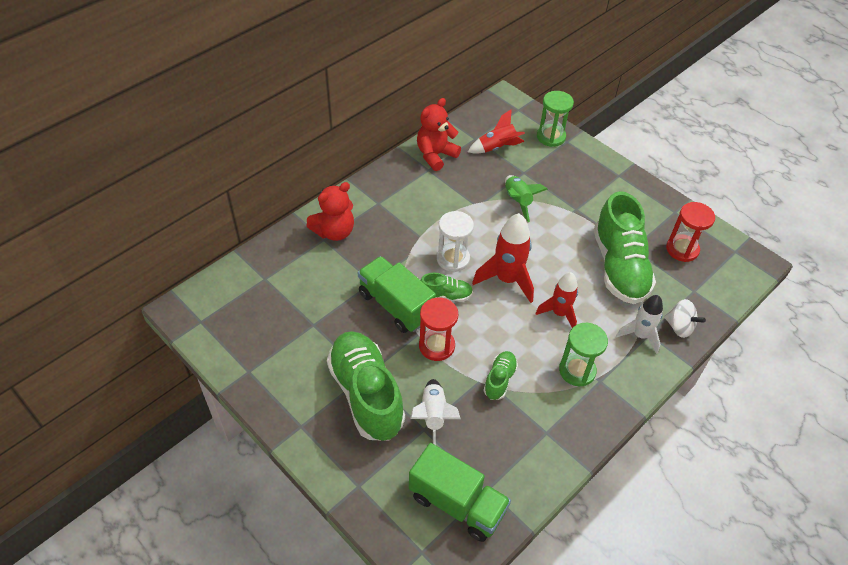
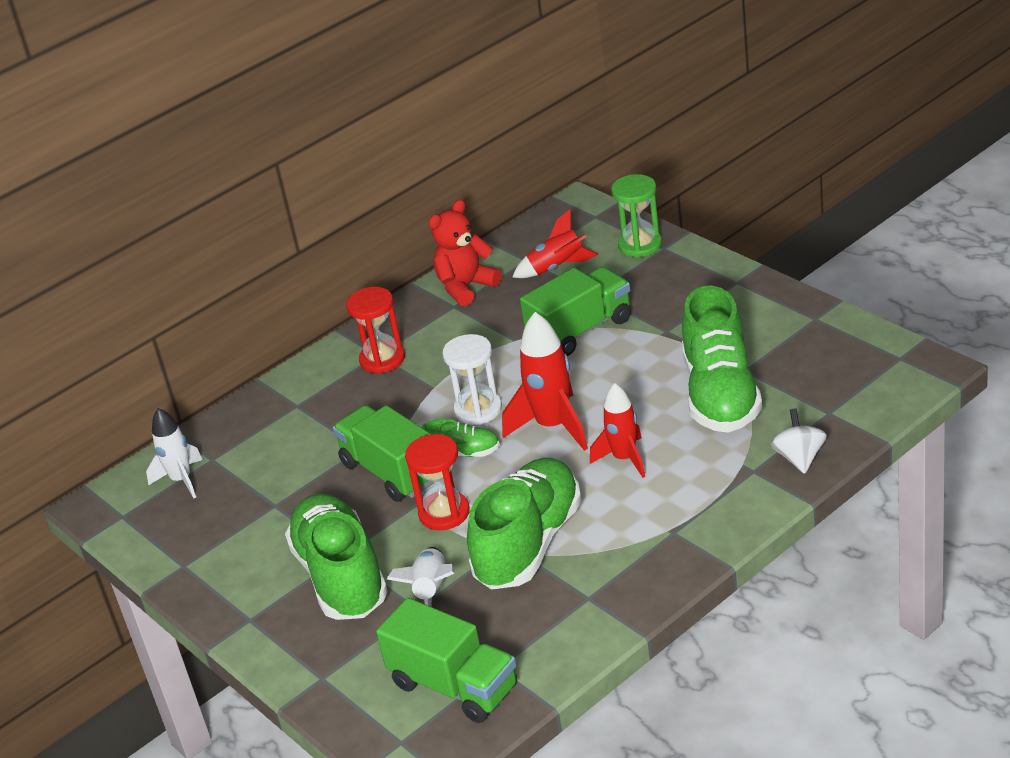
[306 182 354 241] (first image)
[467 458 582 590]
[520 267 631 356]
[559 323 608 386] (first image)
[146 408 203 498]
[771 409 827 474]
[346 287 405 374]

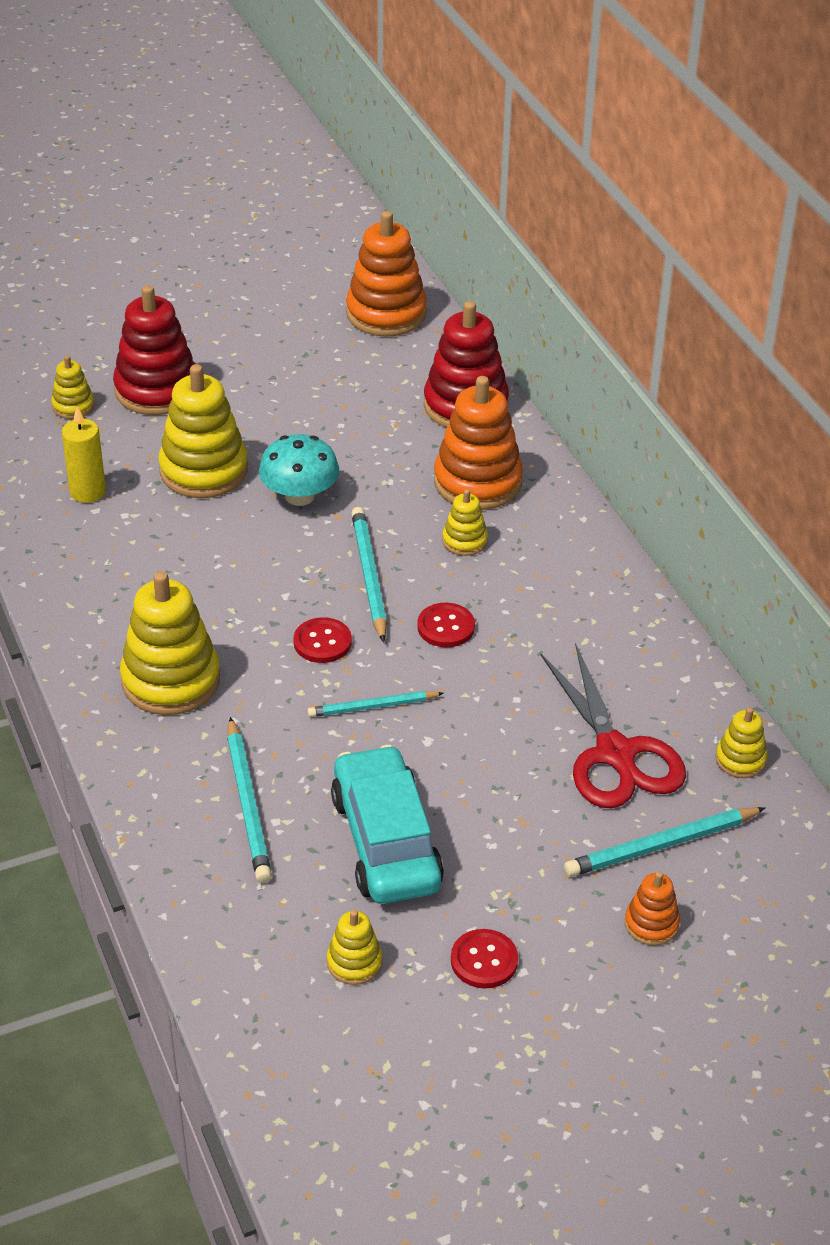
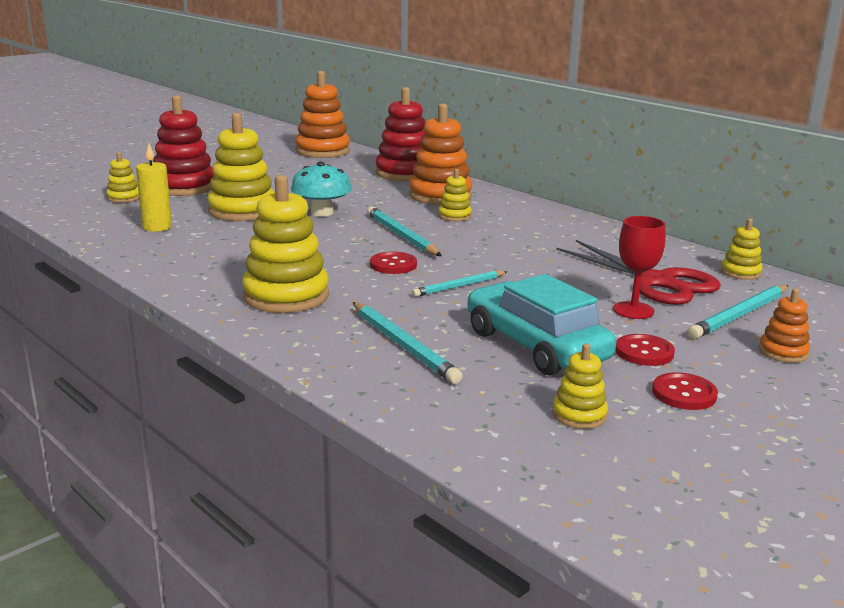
[615 334 675 366]
[613 216 666 319]

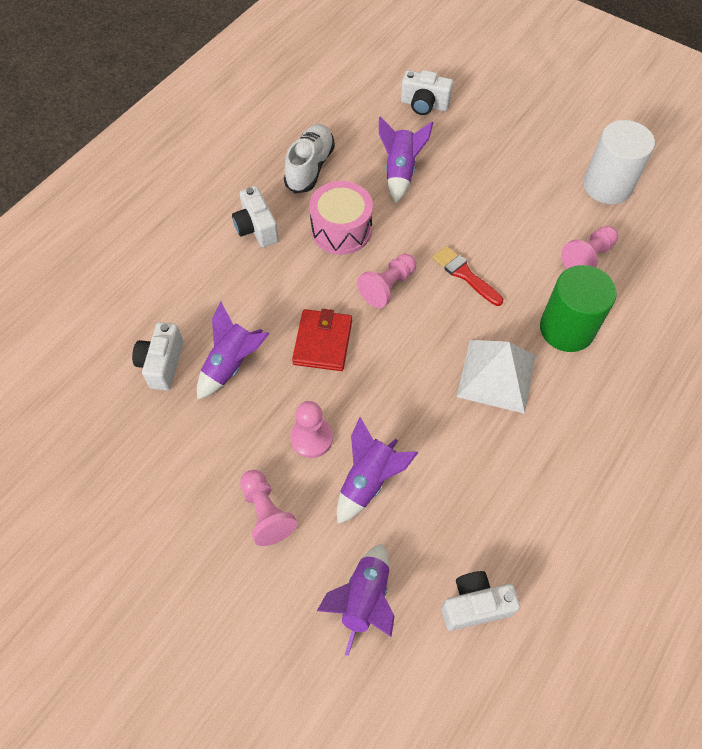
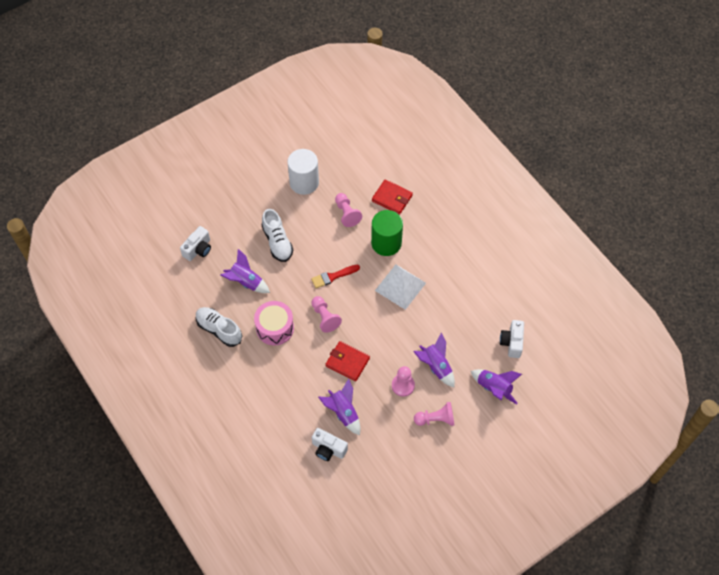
[232 186 279 247] (first image)
[261 209 293 262]
[372 179 413 215]

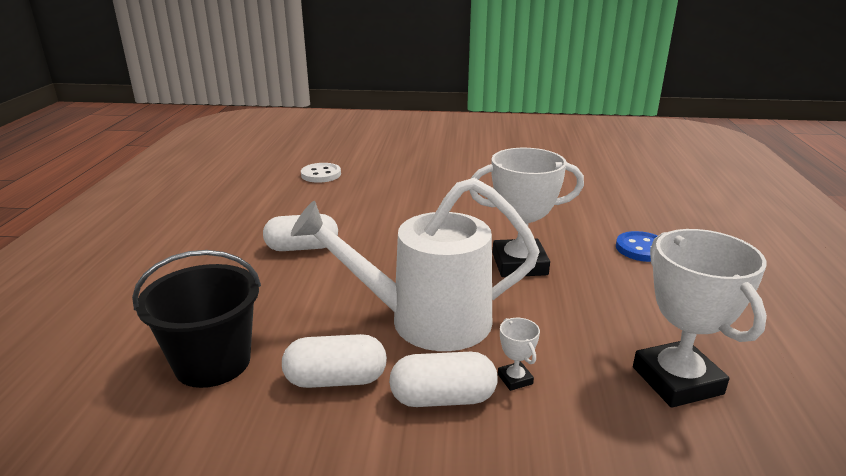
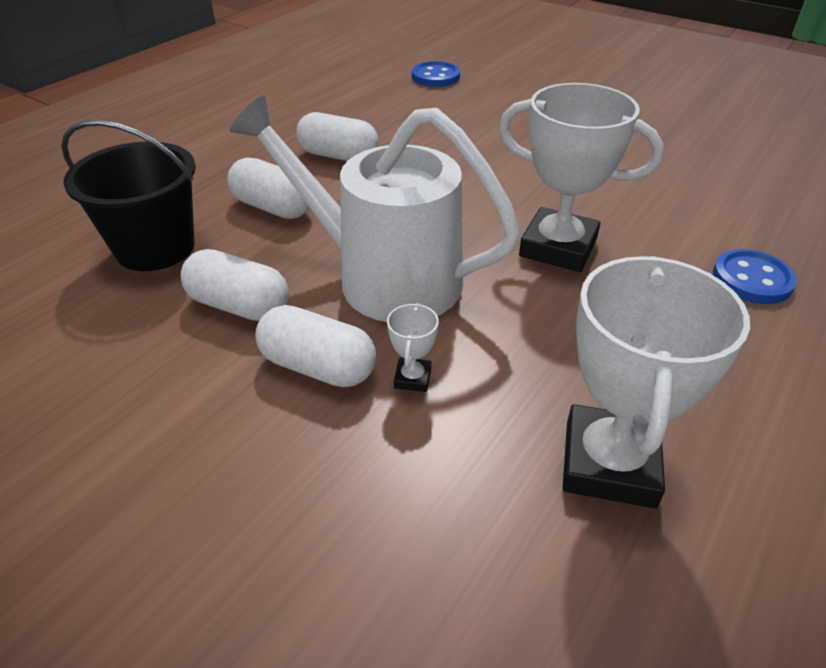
[412 61 460 87]
[227 157 310 219]

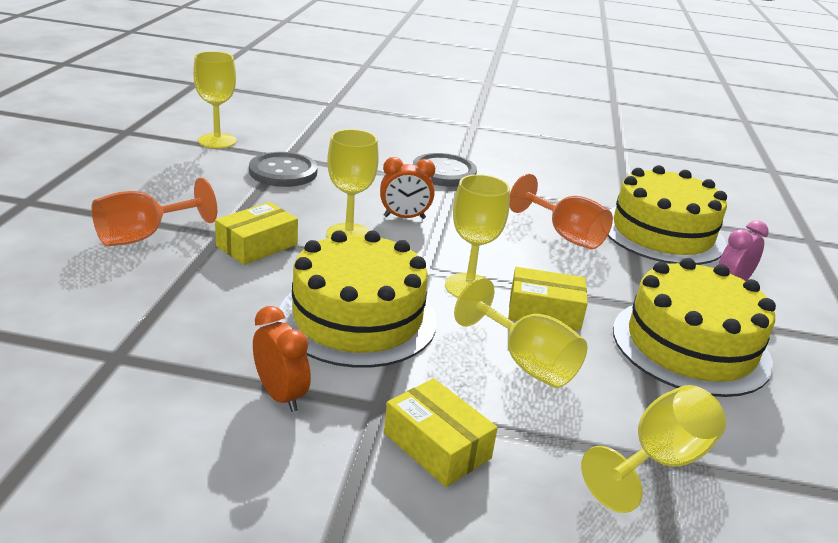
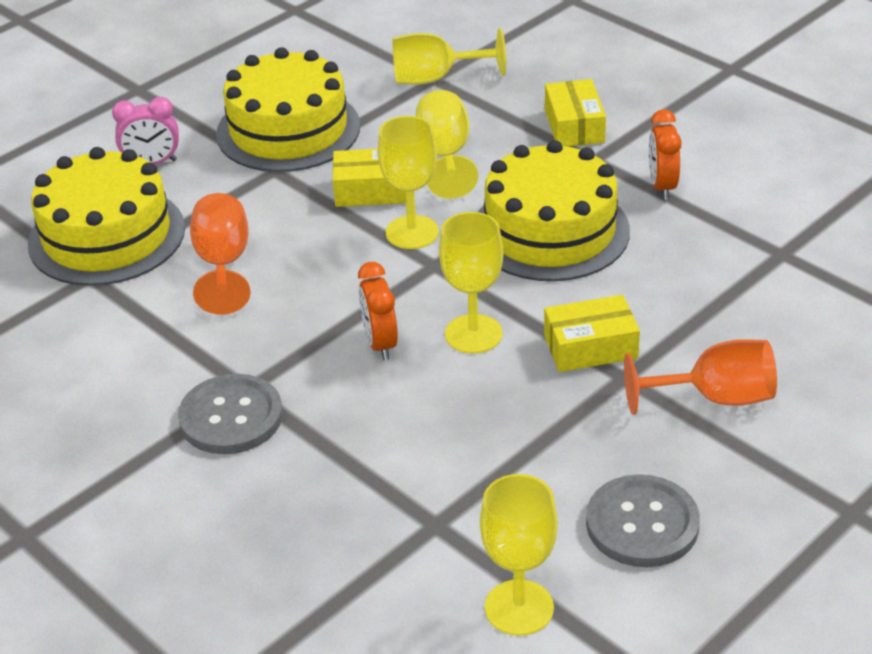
[586 474 700 567]
[358 262 398 360]
[333 149 406 207]

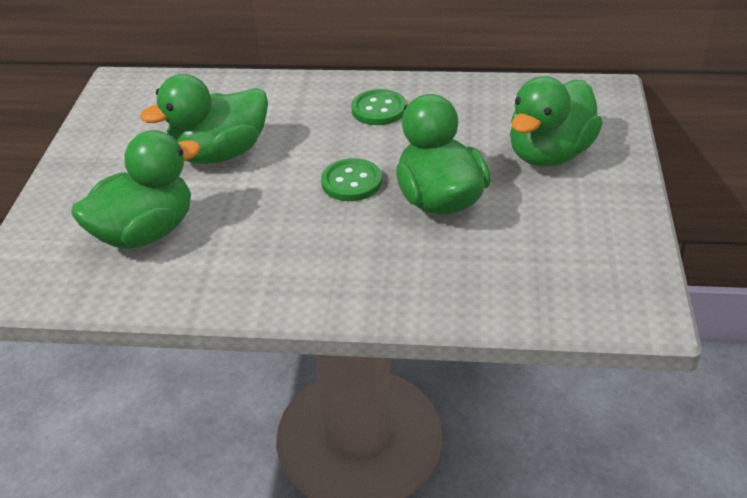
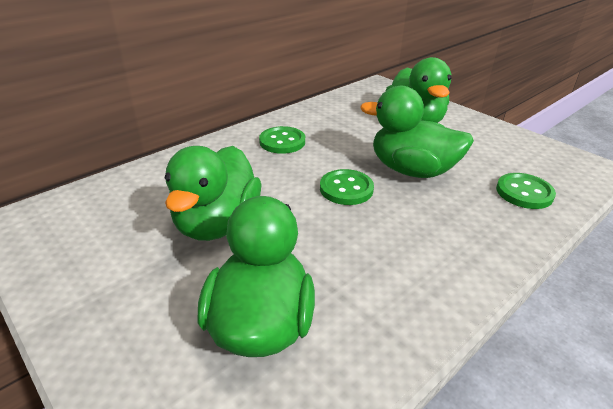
[496 173 556 209]

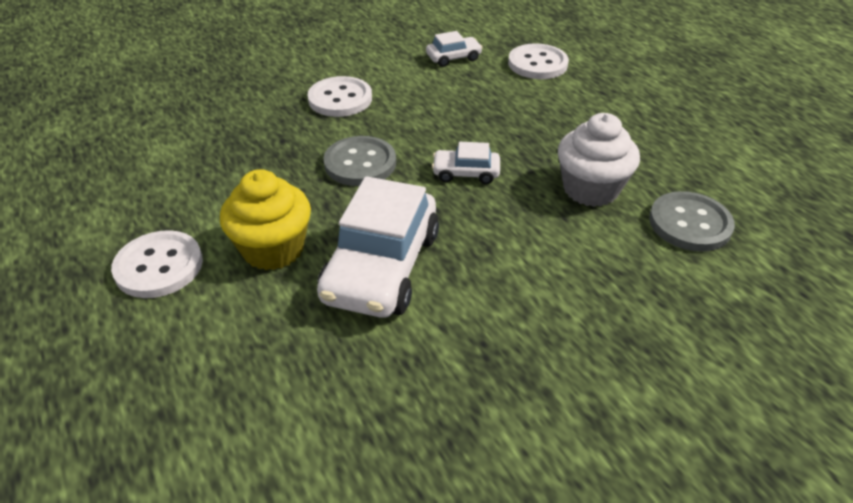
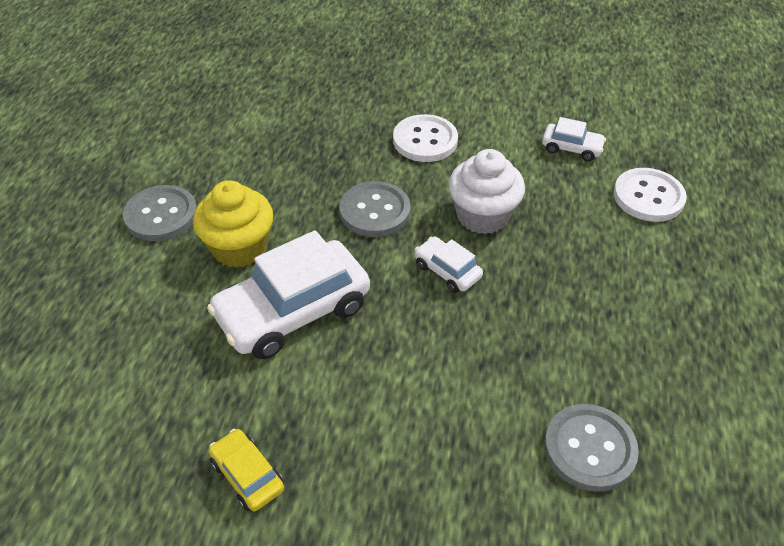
[123 185 197 241]
[448 149 525 234]
[209 429 284 511]

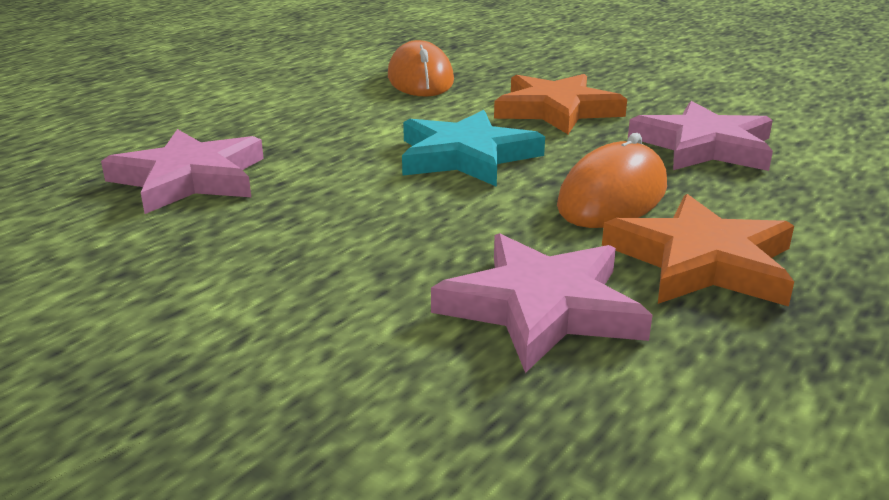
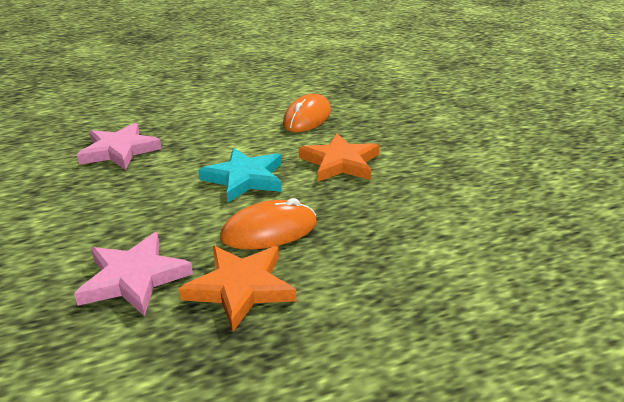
[628 101 773 171] (first image)

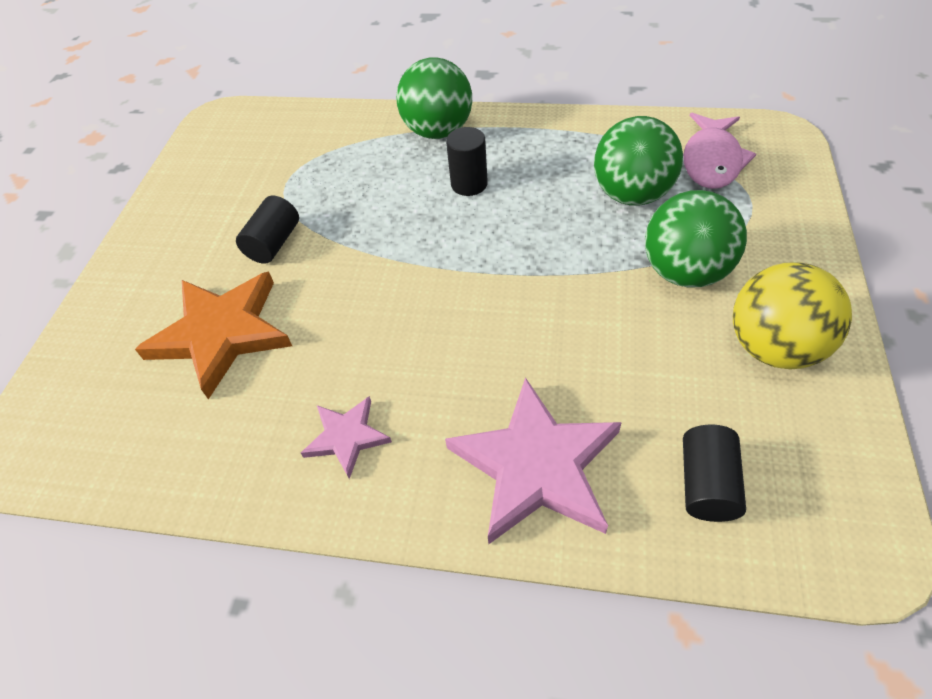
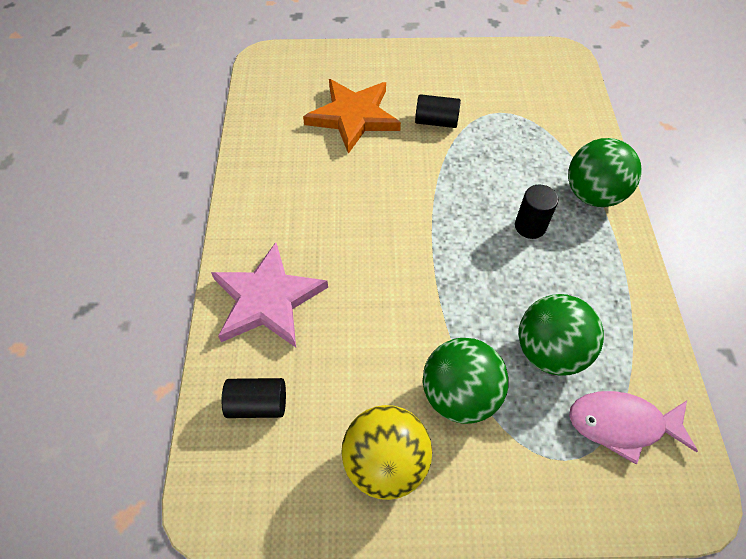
[301 396 392 479] (first image)

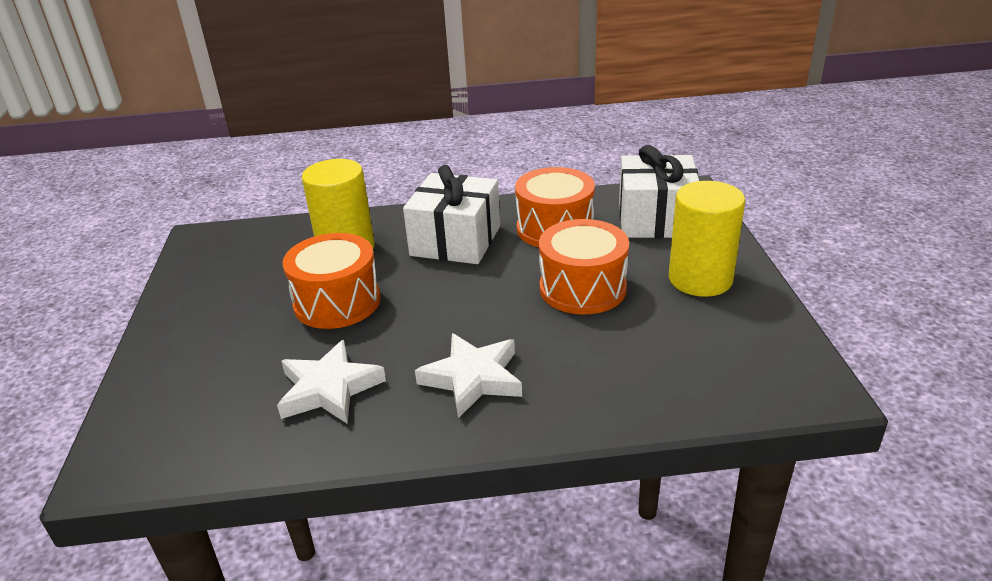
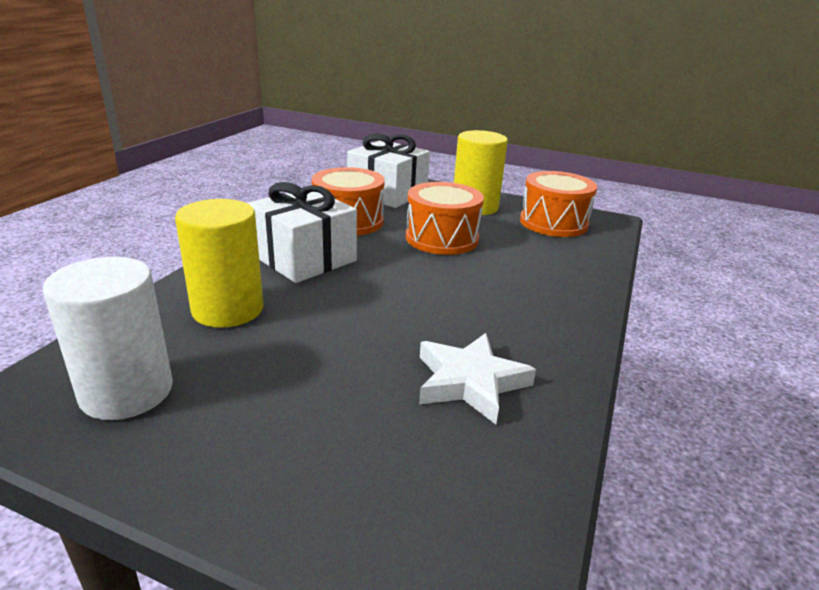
[520 171 597 237]
[415 333 522 418] (first image)
[43 257 173 420]

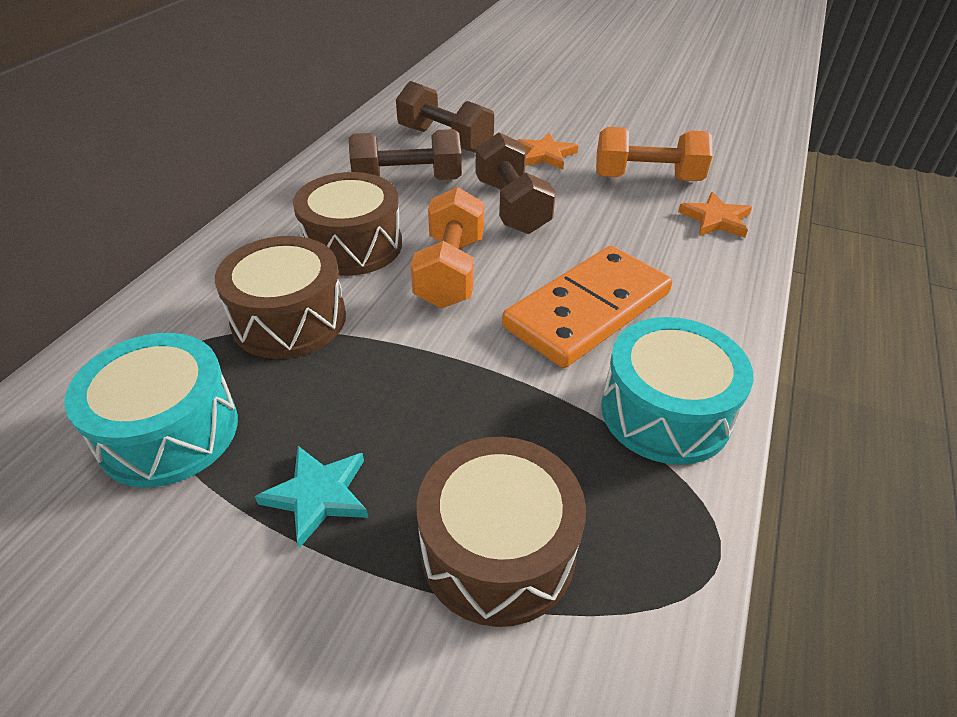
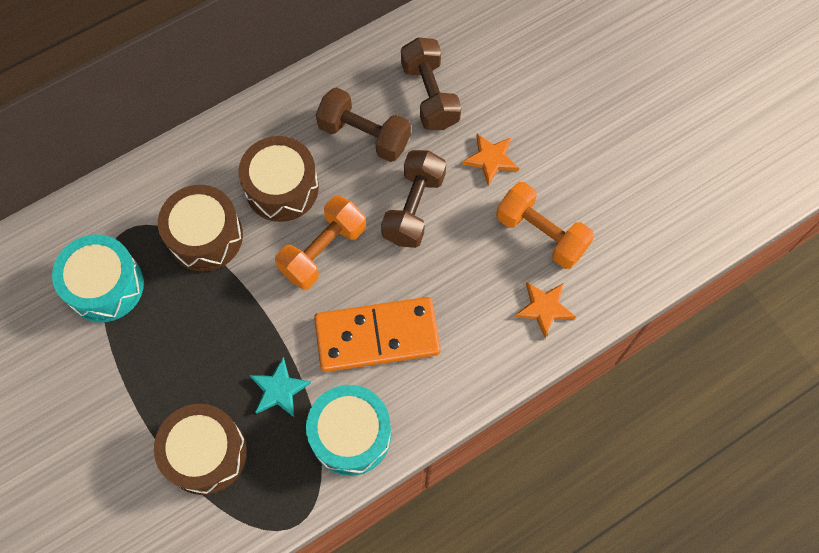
[249 357 311 418]

